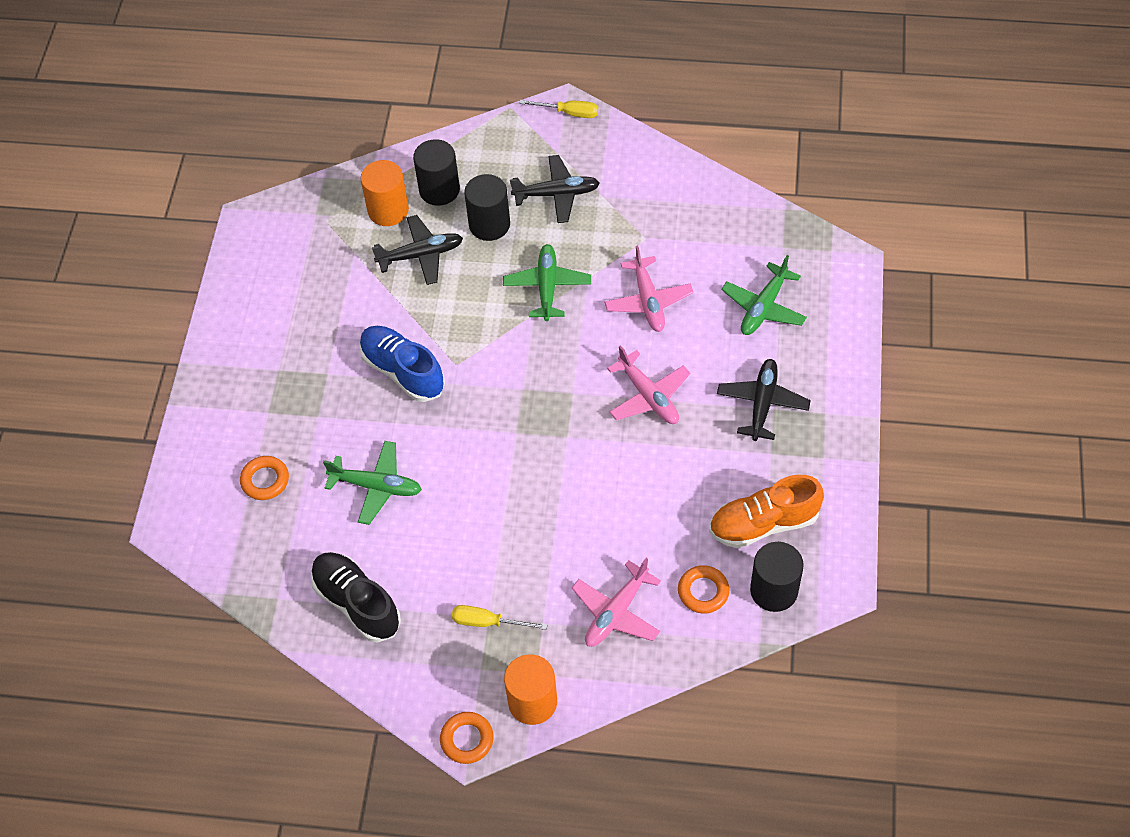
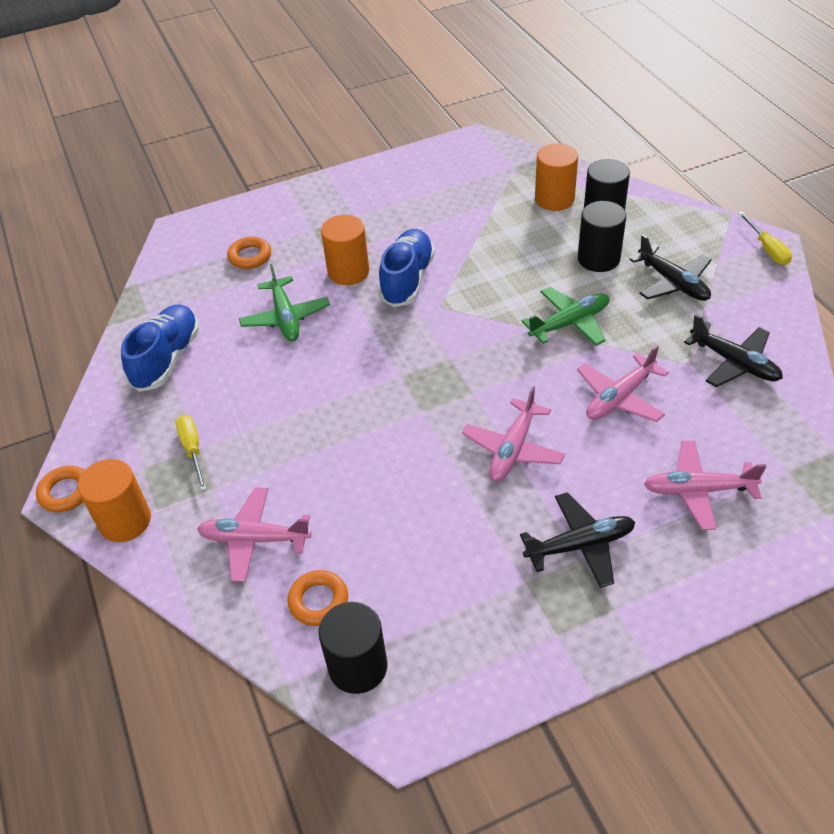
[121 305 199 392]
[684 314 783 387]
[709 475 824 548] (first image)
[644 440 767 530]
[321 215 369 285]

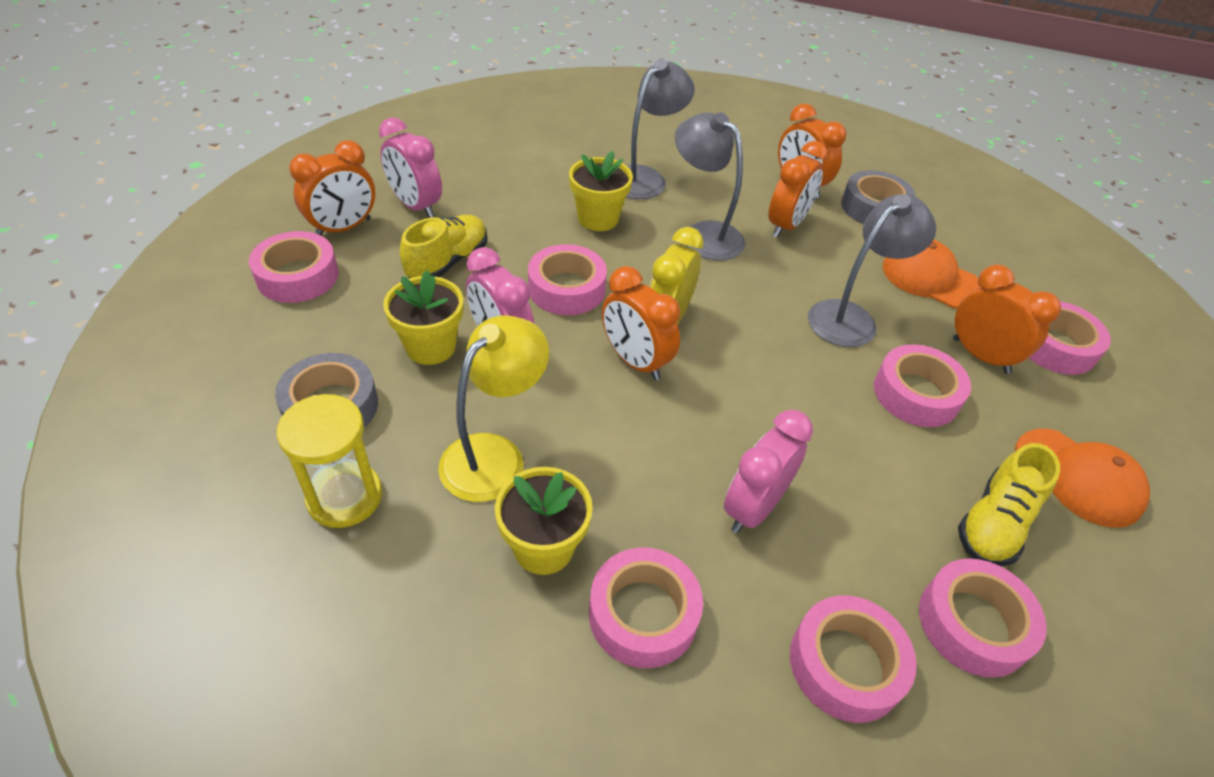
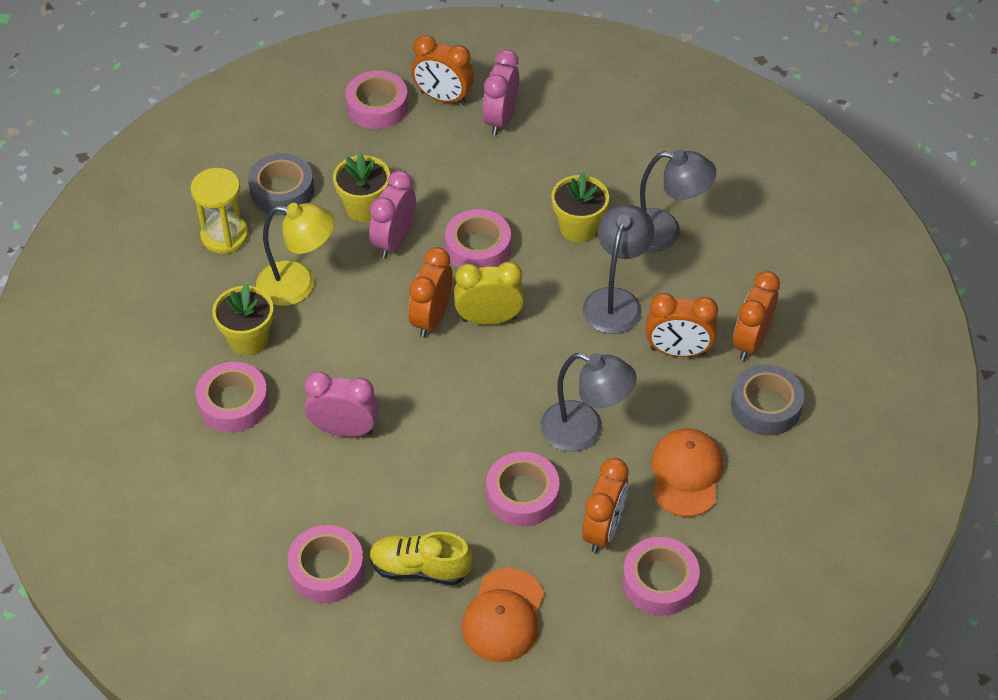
[400 215 487 278] (first image)
[790 595 917 723] (first image)

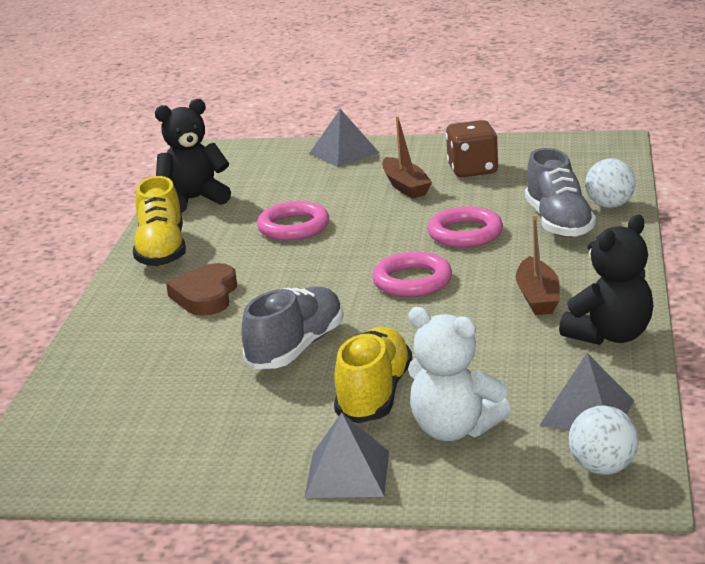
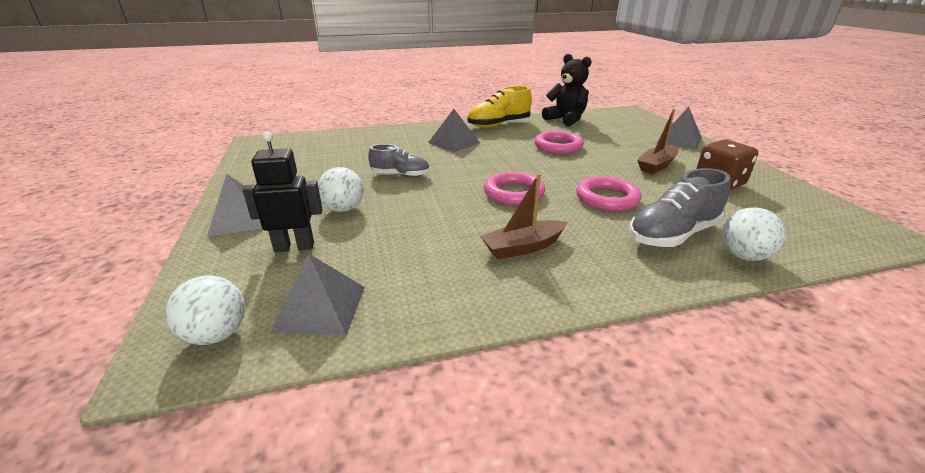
[428 109 480 152]
[368 144 430 177]
[318 167 363 212]
[242 132 323 252]
[559 215 654 345] (first image)

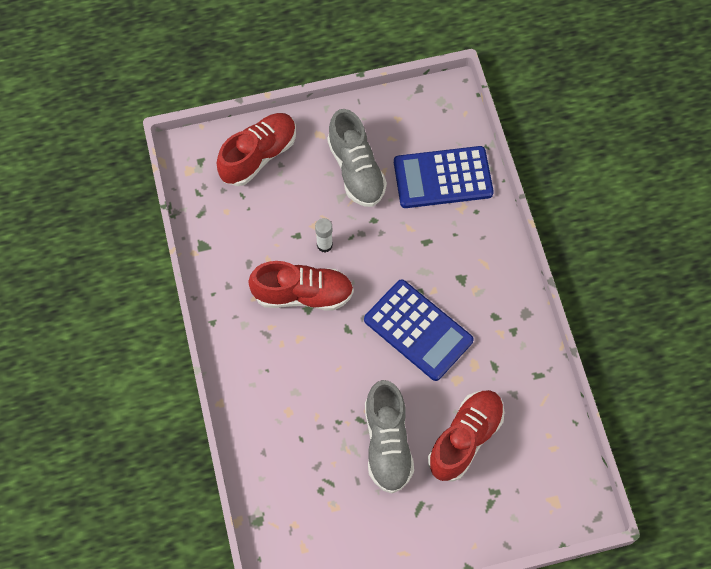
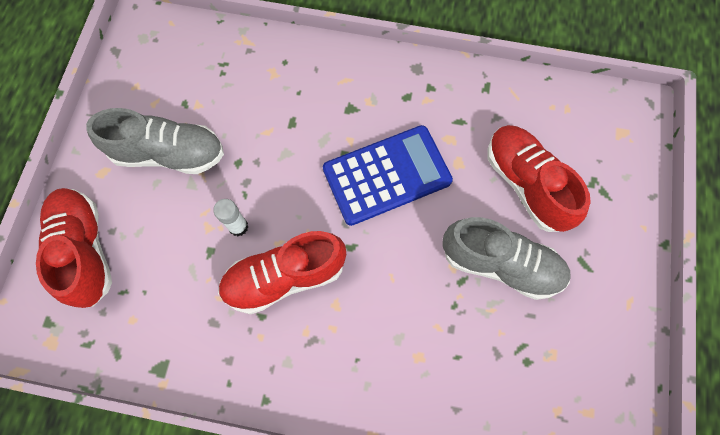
[218 231 346 314]
[394 146 494 208] (first image)

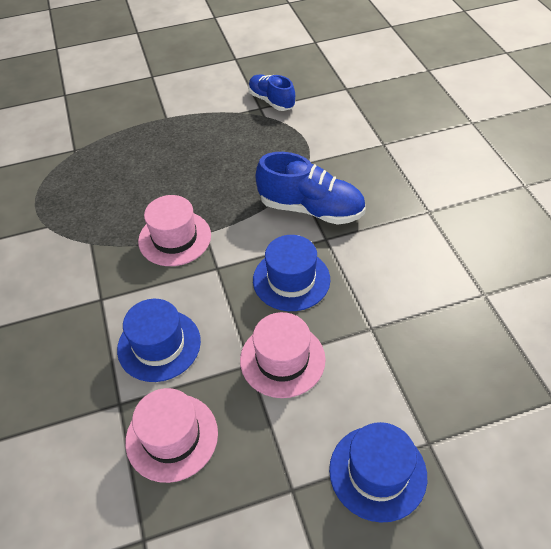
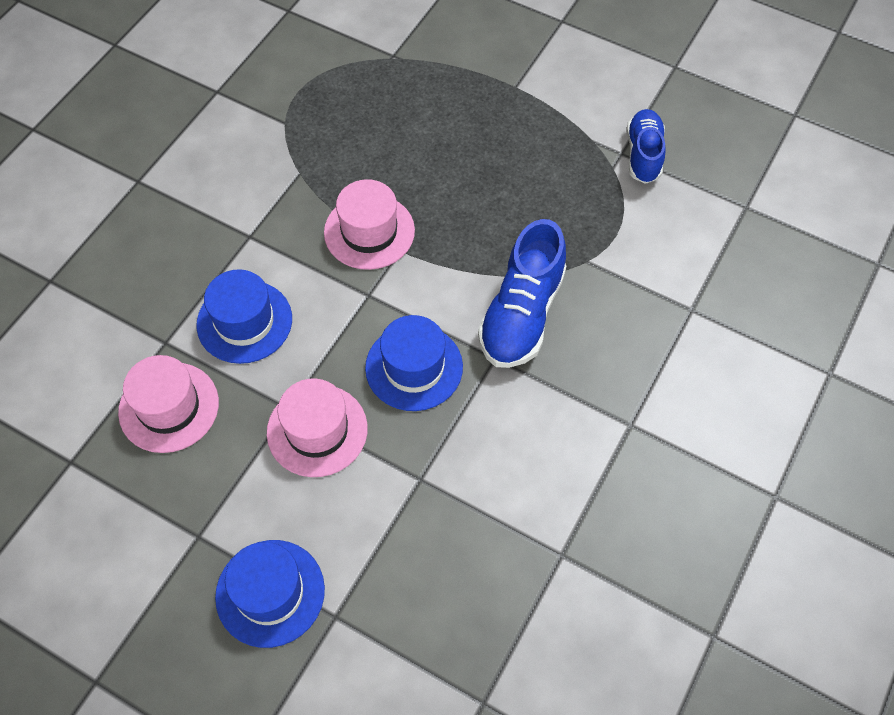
[478 219 566 368]

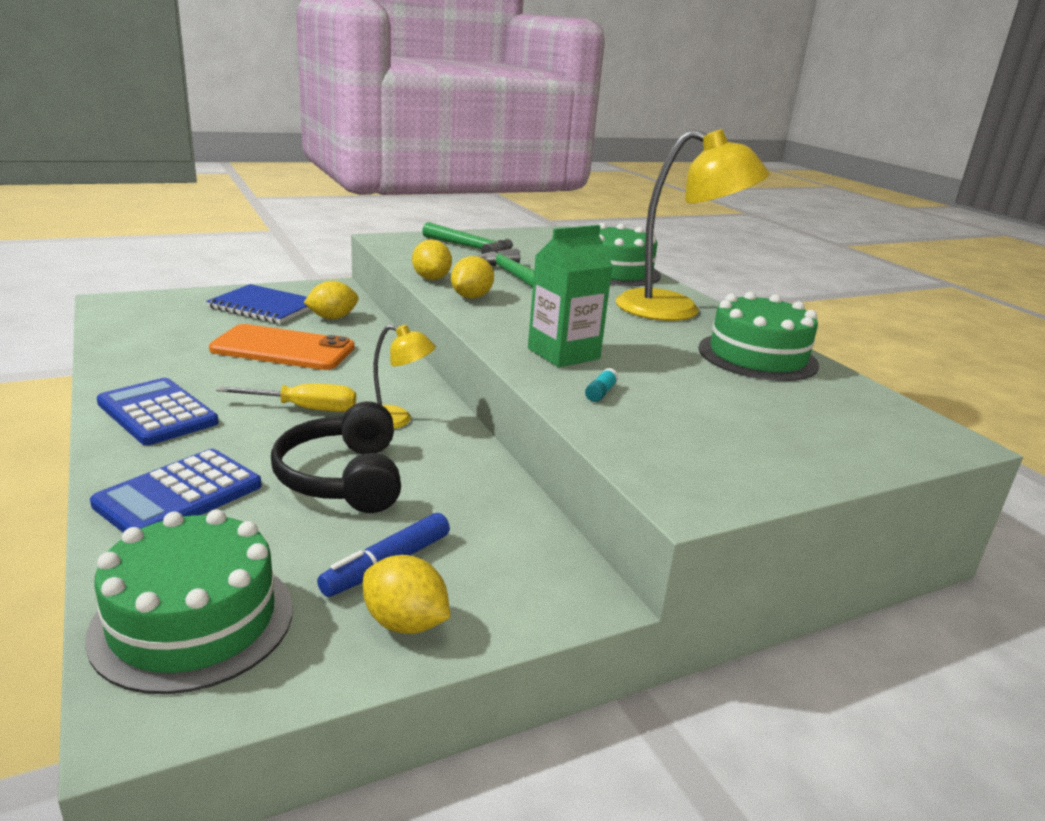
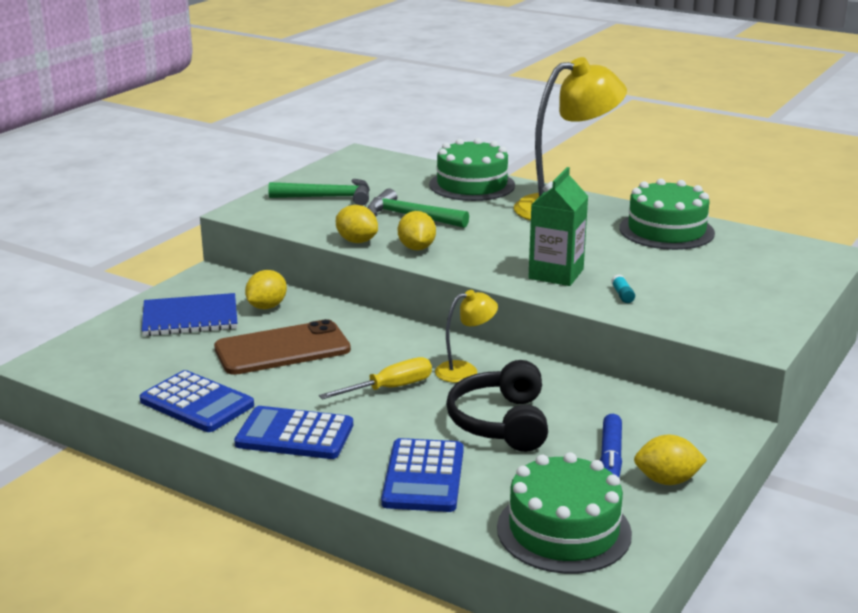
[214 319 351 375]
[446 360 548 452]
[140 370 254 432]

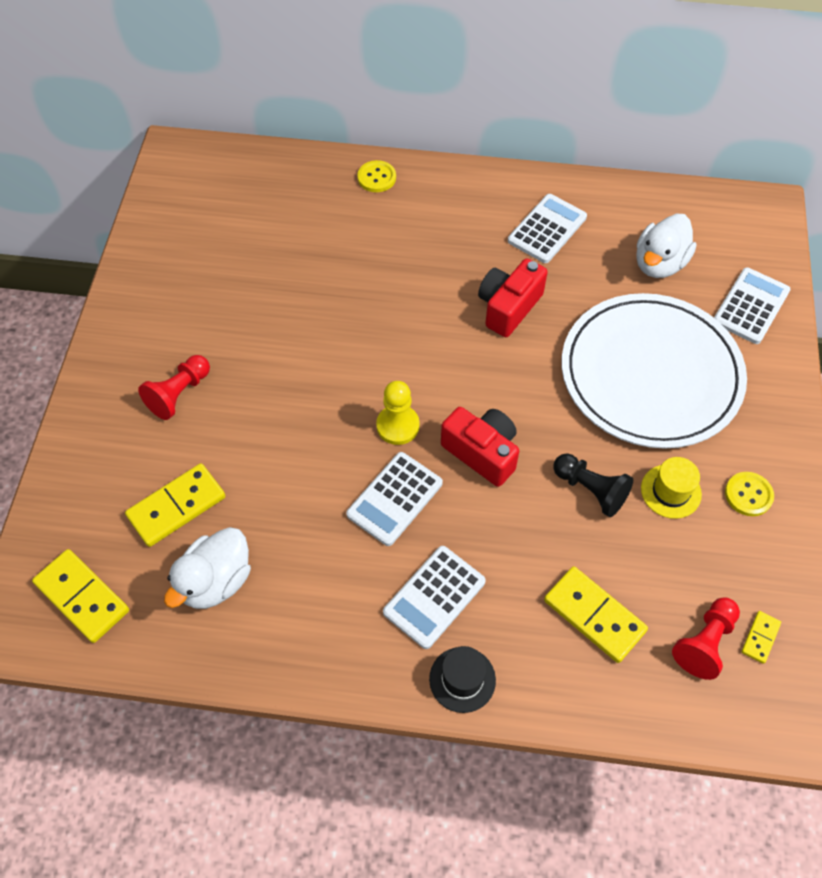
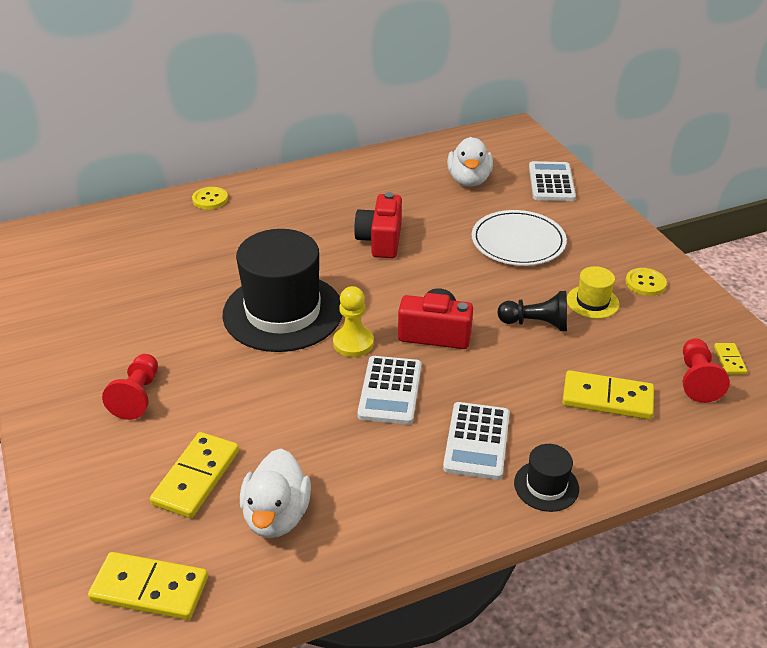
[508 194 587 263] (first image)
[472 210 567 266]
[223 229 342 352]

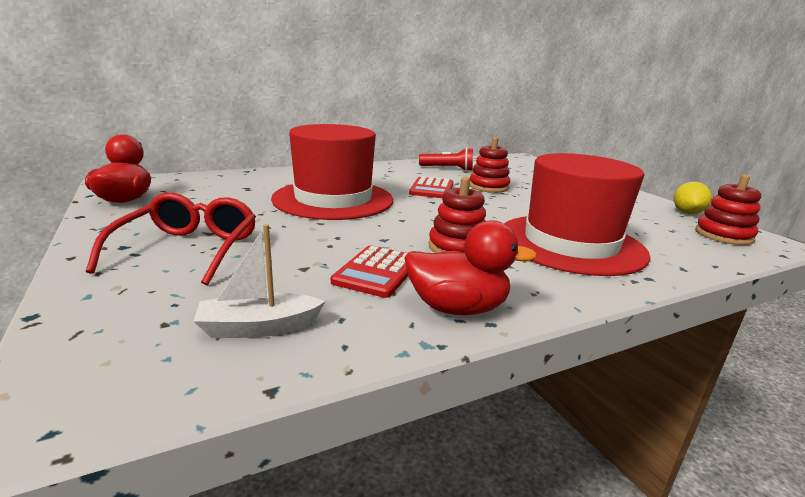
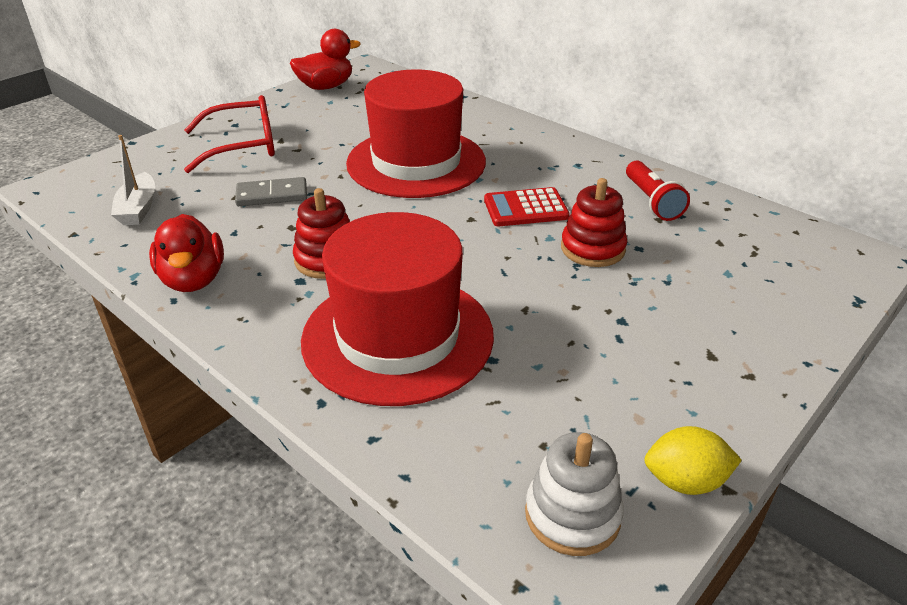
[111 135 155 225]
[331 245 408 298] (first image)
[525 432 624 556]
[235 177 307 206]

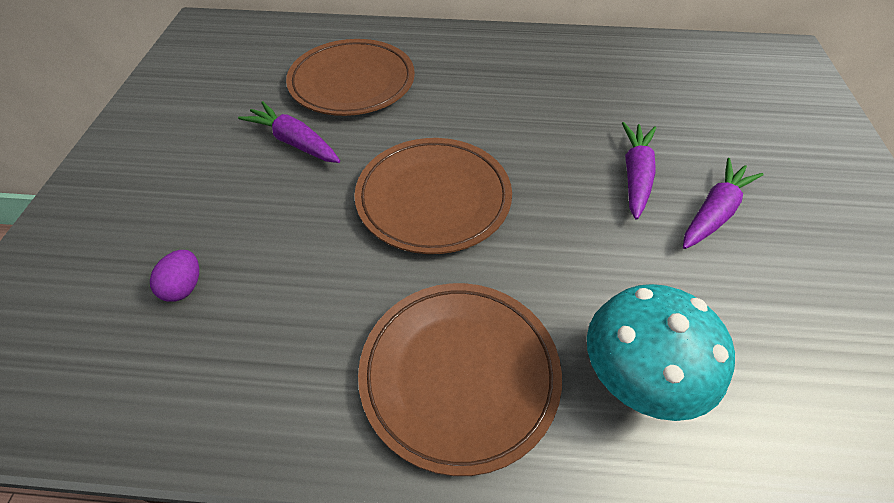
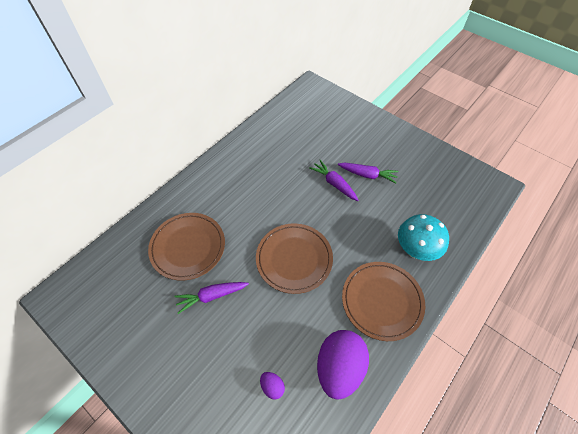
[338 162 398 183]
[317 330 369 400]

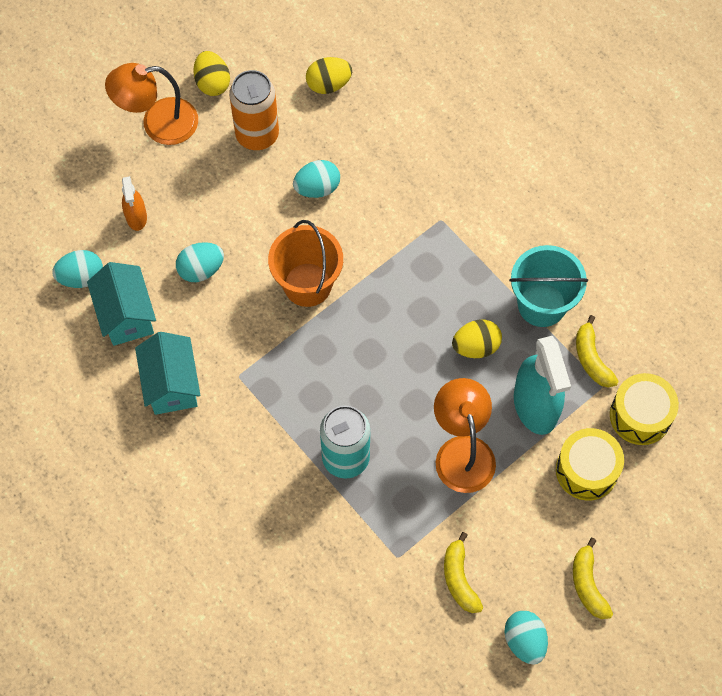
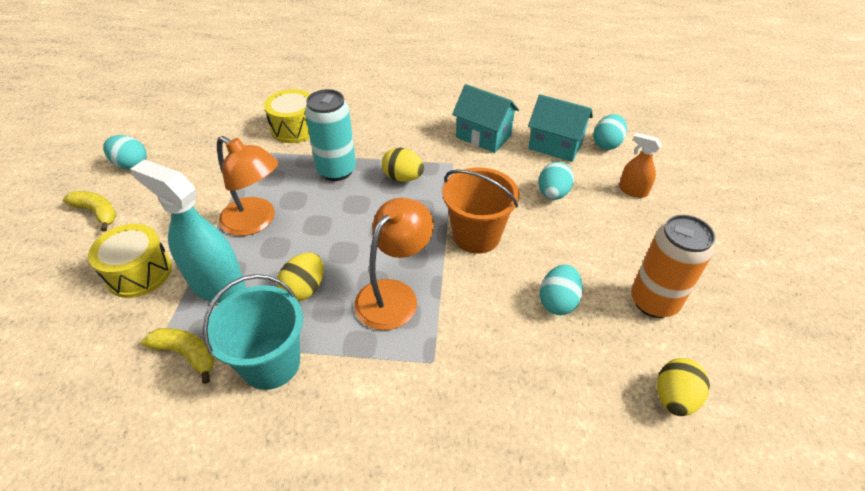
[354 198 434 330]
[382 148 424 182]
[444 532 483 613] (first image)
[264 89 310 143]

